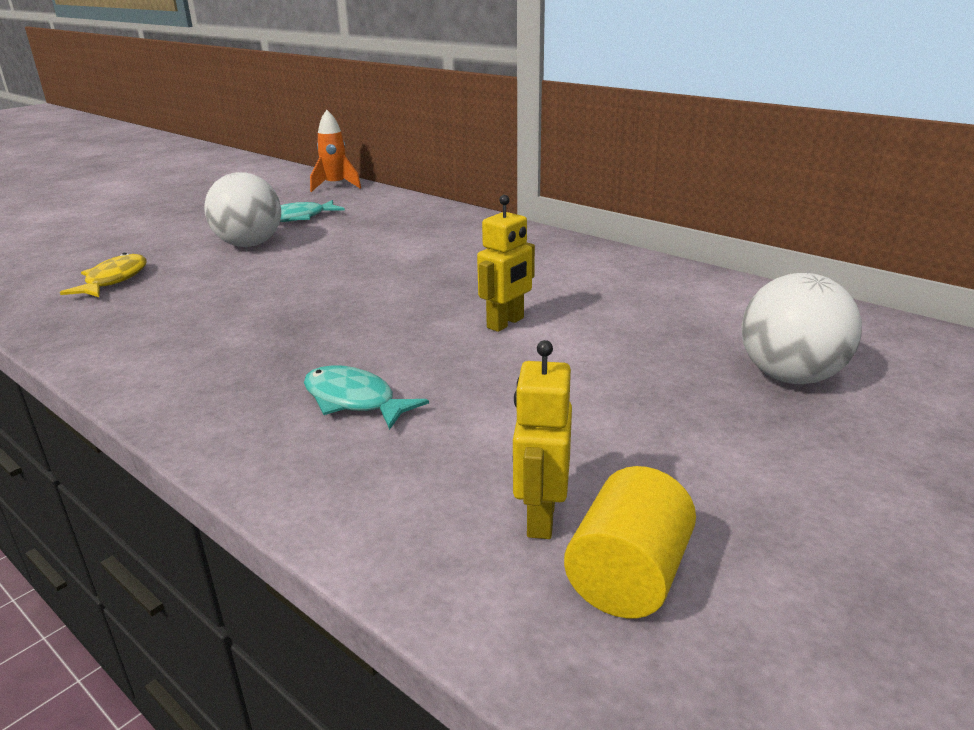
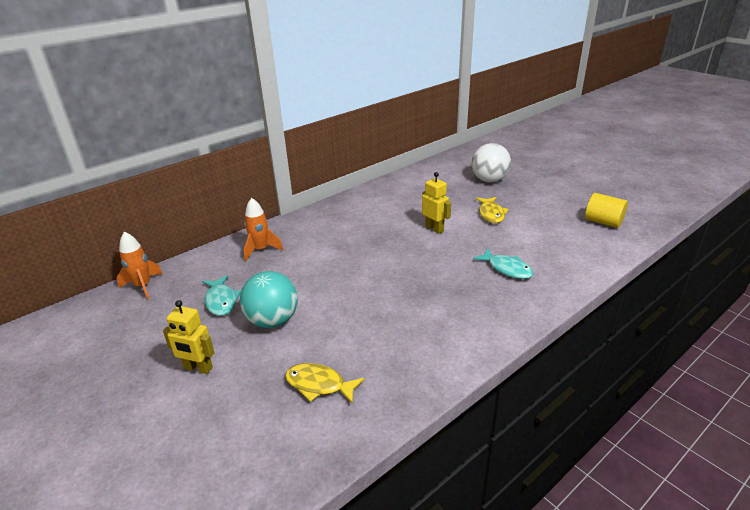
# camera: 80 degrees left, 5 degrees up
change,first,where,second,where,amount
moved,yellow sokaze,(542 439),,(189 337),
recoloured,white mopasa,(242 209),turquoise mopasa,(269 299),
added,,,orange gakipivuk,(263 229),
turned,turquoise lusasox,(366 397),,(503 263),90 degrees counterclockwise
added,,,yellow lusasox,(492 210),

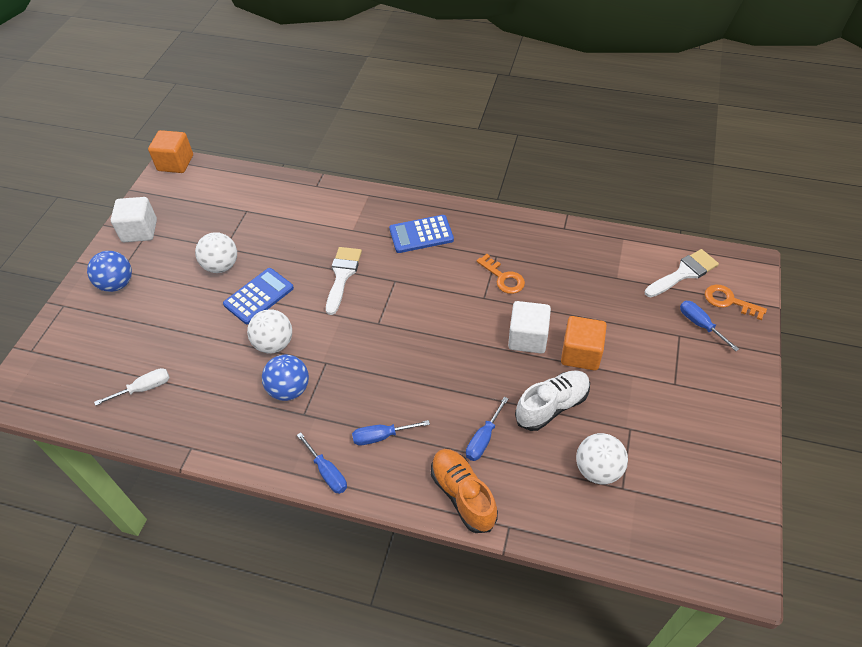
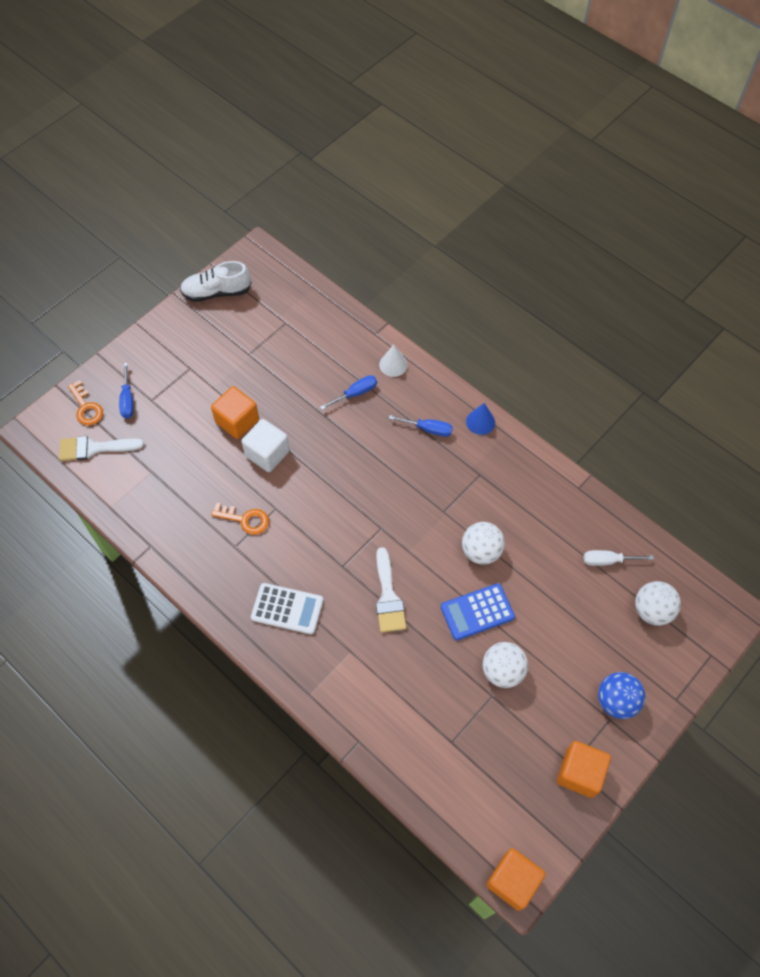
# camera: 155 degrees left, 10 degrees up
change,first,where,second,where,amount
moved,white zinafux,(552 400),,(216 281),
turned,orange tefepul,(500 274),,(240 519),120 degrees clockwise
recoloured,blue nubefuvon,(421 234),white nubefuvon,(287 609),
turned,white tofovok,(344 281),,(391 590),45 degrees counterclockwise
replaced,orange zinafux,(464 491),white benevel,(393 361),
replaced,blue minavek,(322 463),blue benevel,(480 419),
recoloured,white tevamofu,(134 219),orange tevamofu,(584 769),
moved,white mopasa,(602 458),,(658 603),
removed,blue mopasa,(285 378),,,

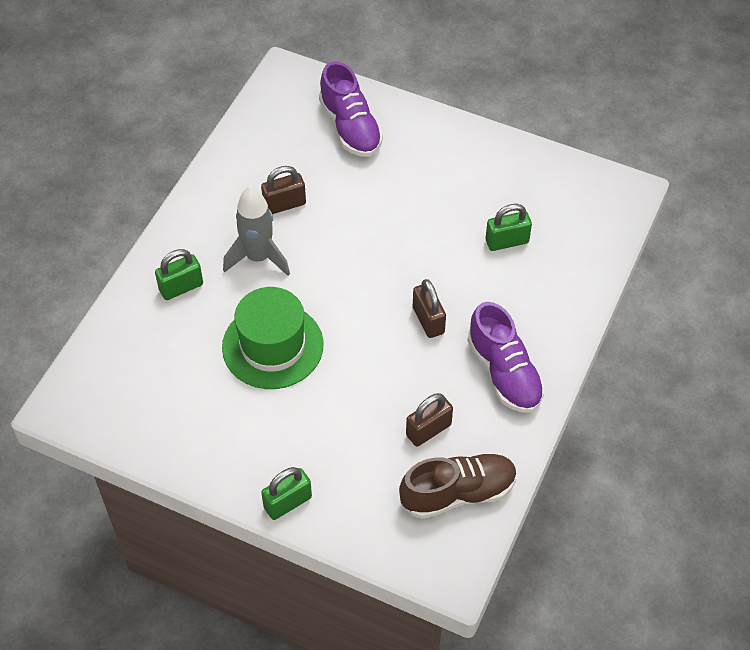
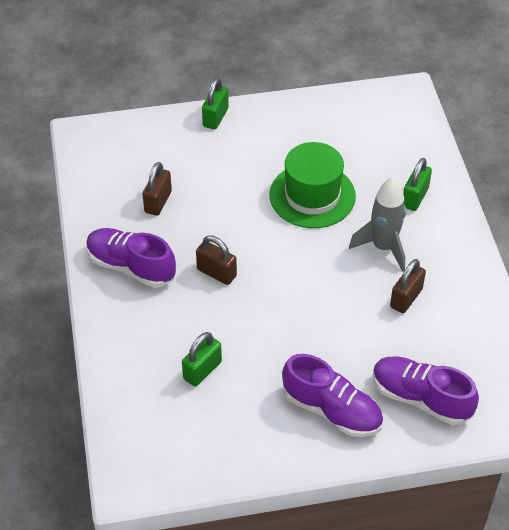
# camera: 145 degrees right, 5 degrees down
change,first,where,second,where,amount
added,,,purple zinafux,(332 395),
removed,brown zinafux,(458 486),,,

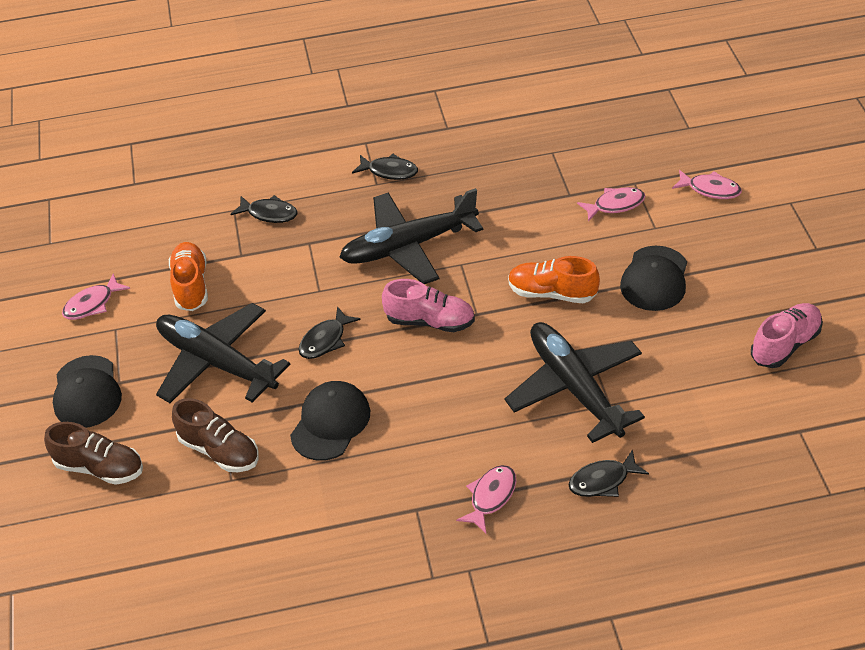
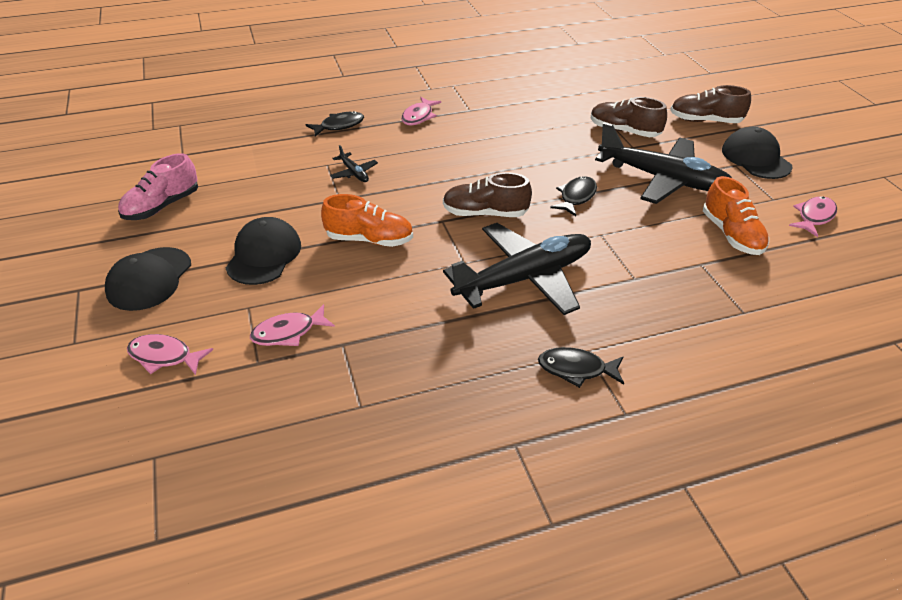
# camera: 170 degrees right, 5 degrees down
change,first,where,second,where,amount
moved,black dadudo,(330 421),,(148 279),
resized,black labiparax,(575 382),,(354 163),x0.41
recoloured,pink zinafux,(428 305),brown zinafux,(487 194),
removed,black lusasox,(264 209),,,

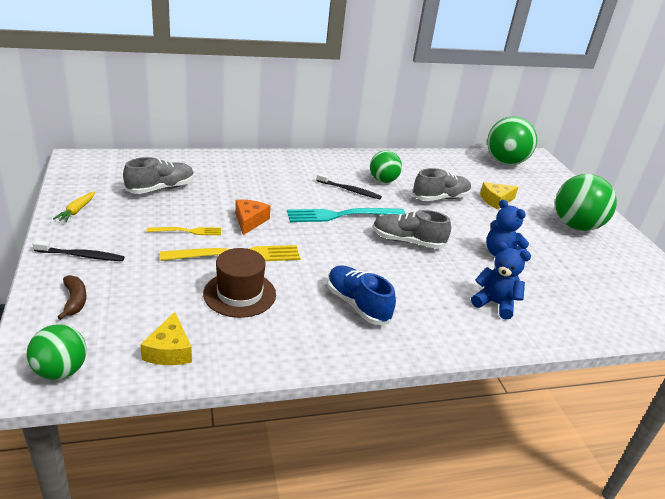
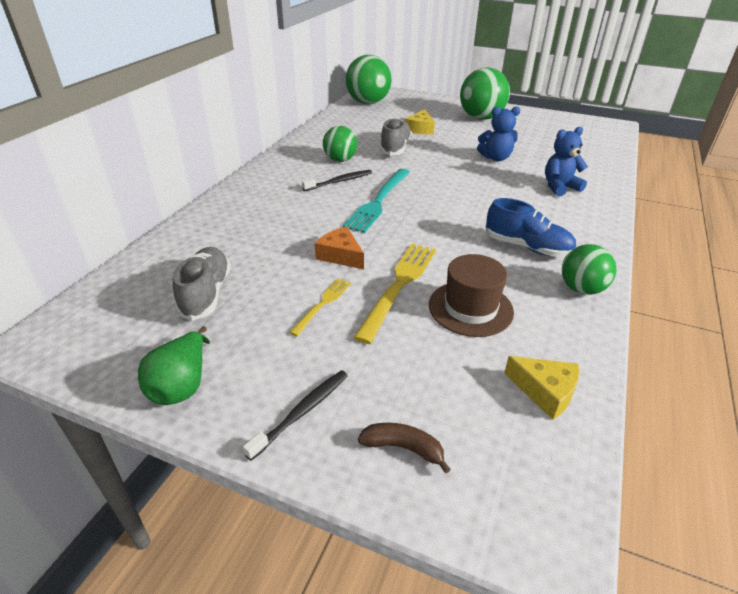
# camera: 50 degrees left, 5 degrees up
change,first,where,second,where,amount
replaced,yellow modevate,(74 206),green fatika,(174 365),
turned,blue zinafux,(361 295),,(530 227),150 degrees counterclockwise
moved,green mopasa,(56 352),,(589 269),
removed,grey zinafux,(412 229),,,

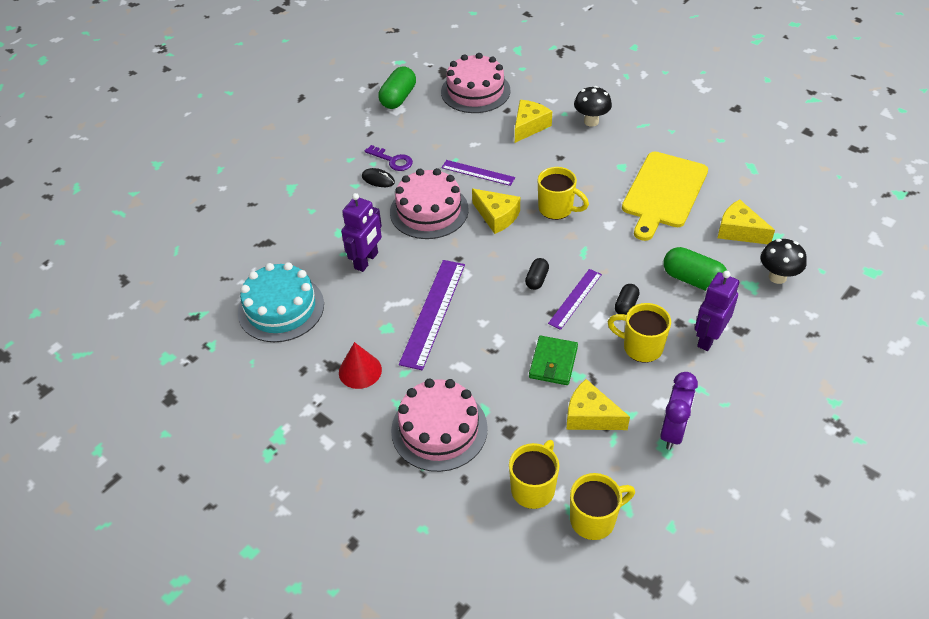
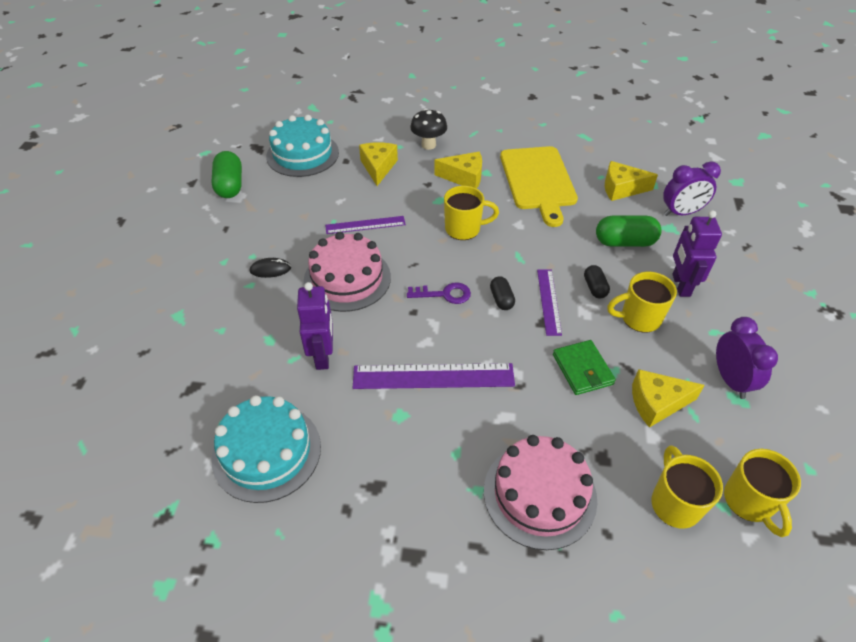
# camera: 35 degrees left, 0 degrees up
change,first,where,second,where,amount
recoloured,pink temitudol,(475 83),turquoise temitudol,(302 146),
turned,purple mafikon,(432 315),,(434 376),75 degrees counterclockwise
moved,purple tefepul,(389 158),,(439 293),
moved,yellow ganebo,(496 211),,(458 170),
replaced,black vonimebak,(784 261),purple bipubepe,(692 188),
turned,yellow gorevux,(602 506),,(762 493),135 degrees clockwise
removed,red benevel,(360 365),,,

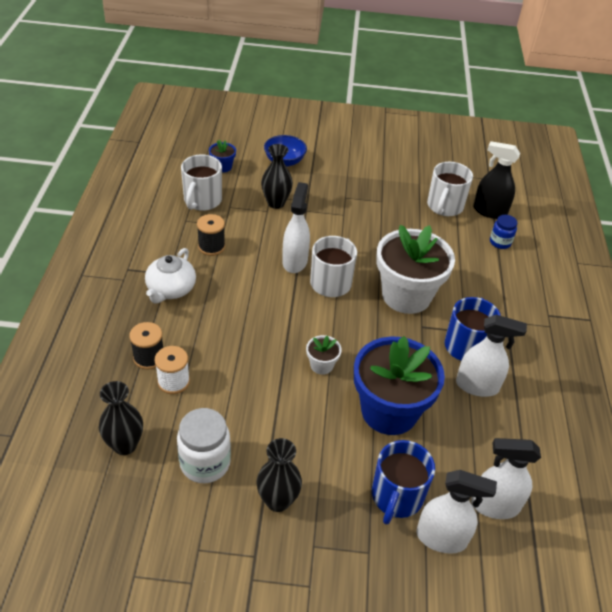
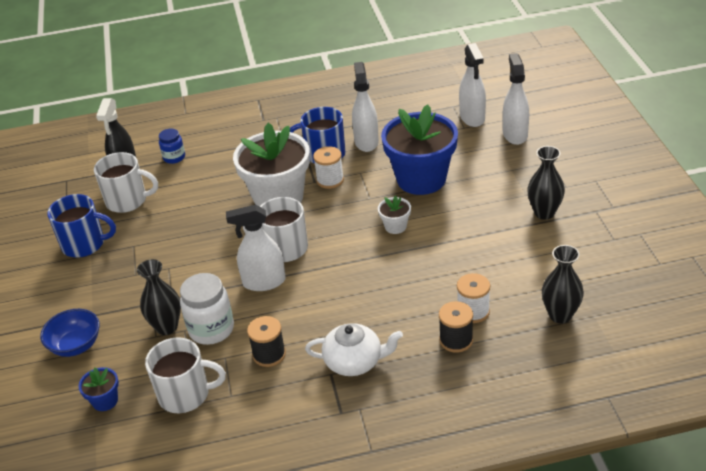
# camera: 100 degrees left, 5 degrees down
change,first,where,second,where,amount
moved,blue gorevux,(403 482),,(81 226),
moved,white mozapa,(204 445),,(207 309),
added,,,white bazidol,(328 167),

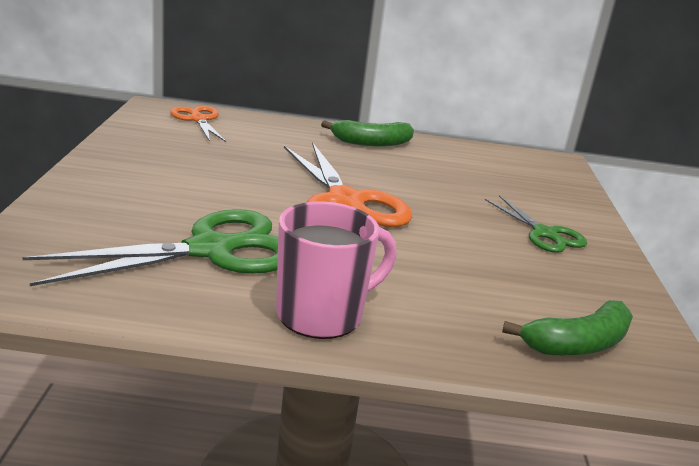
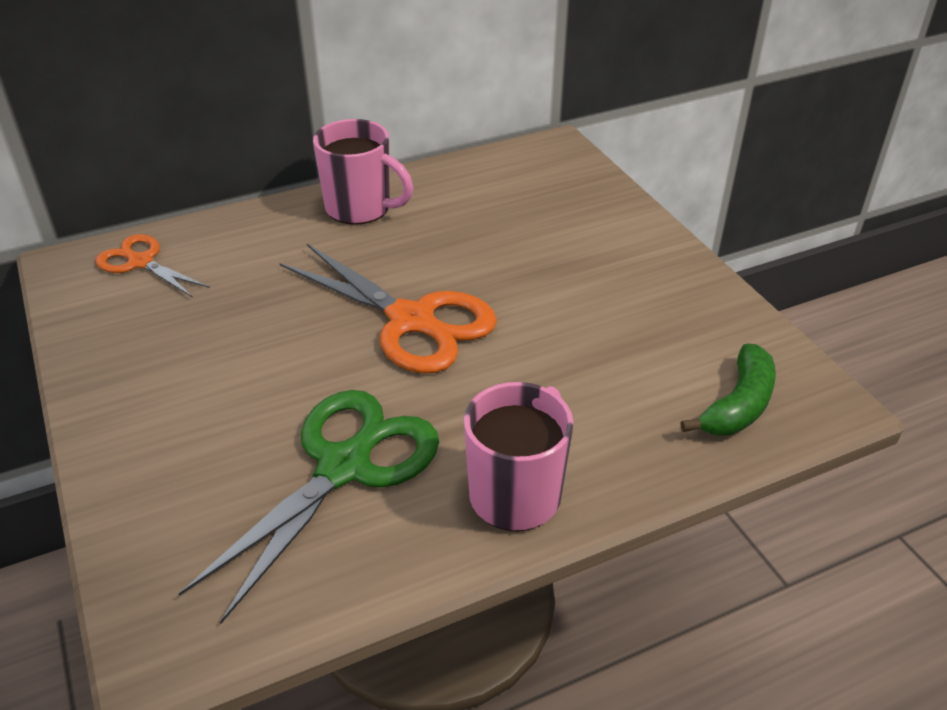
# camera: 25 degrees left, 15 degrees up
change,first,where,second,where,amount
replaced,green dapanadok,(367 133),pink gorevux,(363 172),
removed,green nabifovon,(536 224),,,

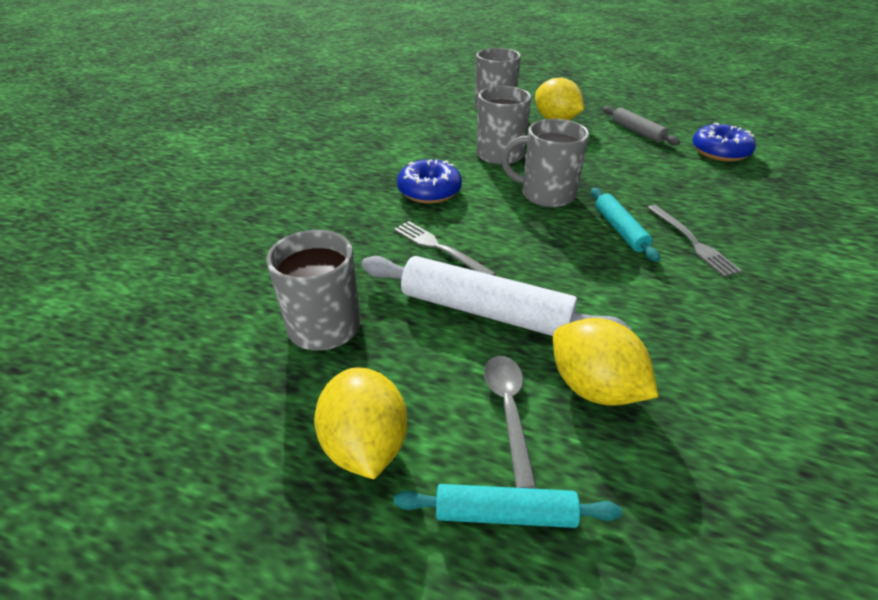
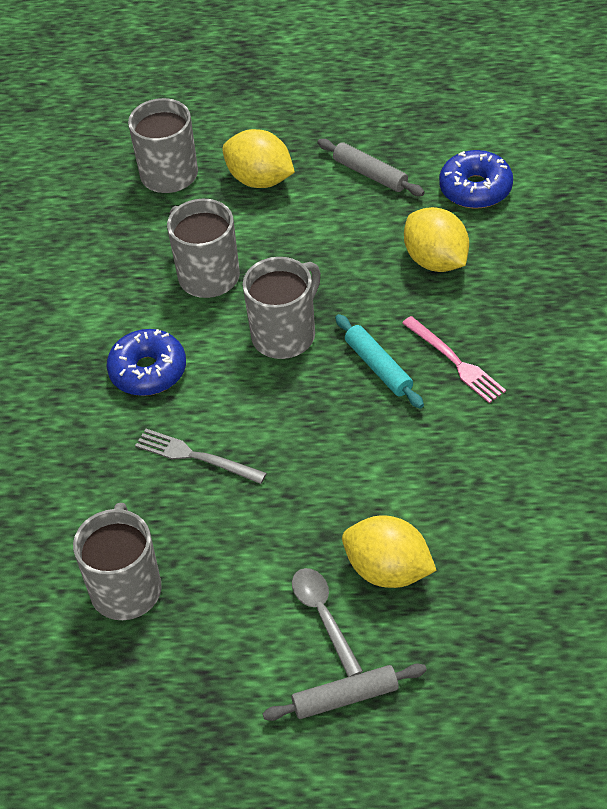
# camera: 15 degrees left, 10 degrees up
change,first,where,second,where,amount
turned,grey gorevux,(545 163),,(282 308),135 degrees clockwise
recoloured,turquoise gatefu,(508 506),grey gatefu,(345 692),
recoloured,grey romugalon,(694 241),pink romugalon,(454 359),
moved,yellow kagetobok,(360 423),,(436 239),
removed,white gatefu,(496 296),,,

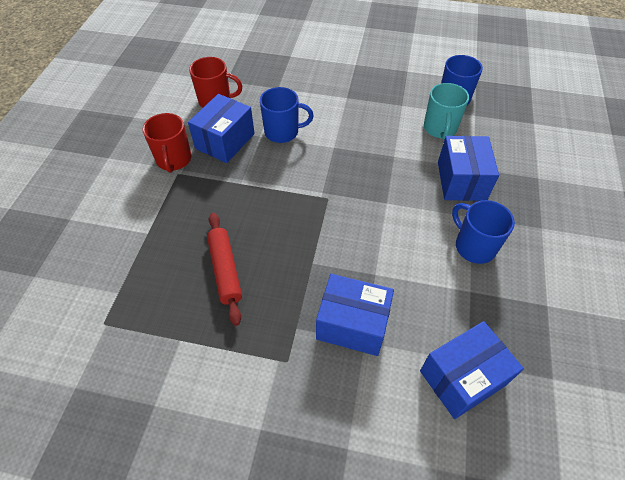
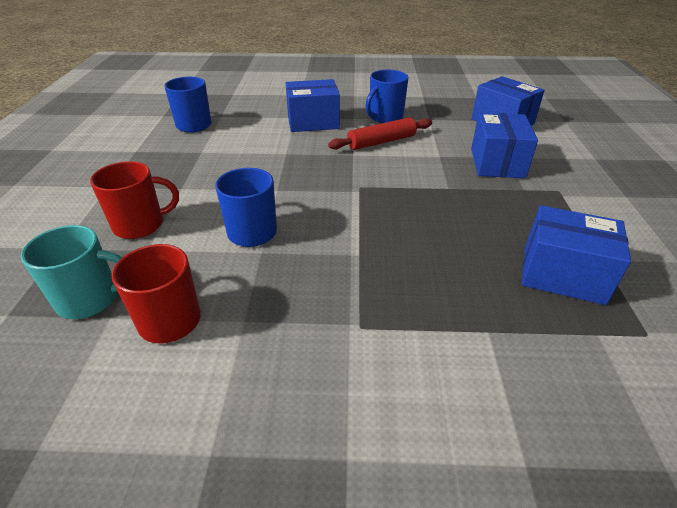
# camera: 100 degrees left, 15 degrees down
change,first,where,second,where,amount
moved,turquoise gorevux,(446 111),,(71 272),
moved,red gorevux,(167 143),,(134 200),
moved,red gatefu,(224 269),,(380 133),
moved,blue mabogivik,(221 128),,(576 255),

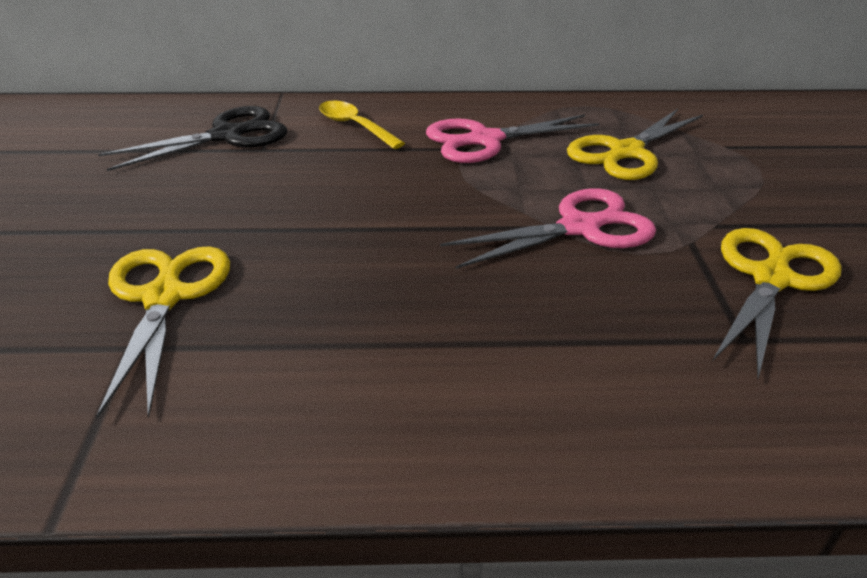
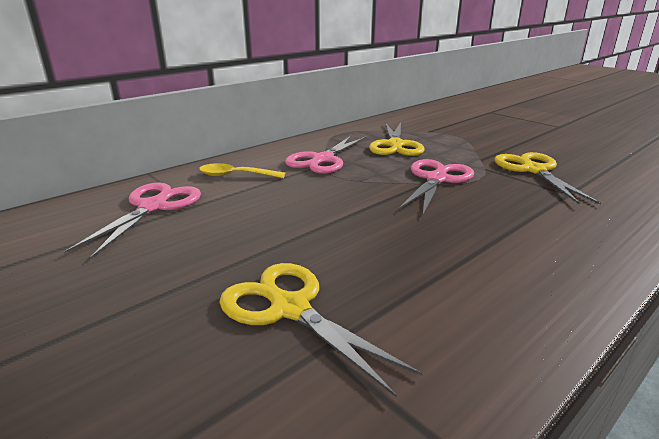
# camera: 40 degrees left, 10 degrees down
change,first,where,second,where,amount
recoloured,black nabifovon,(192 138),pink nabifovon,(132 221),

